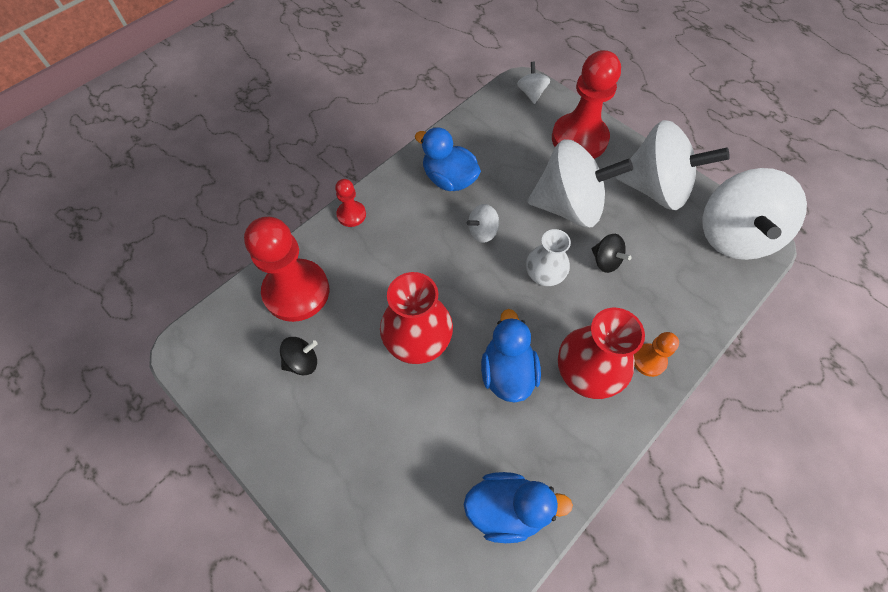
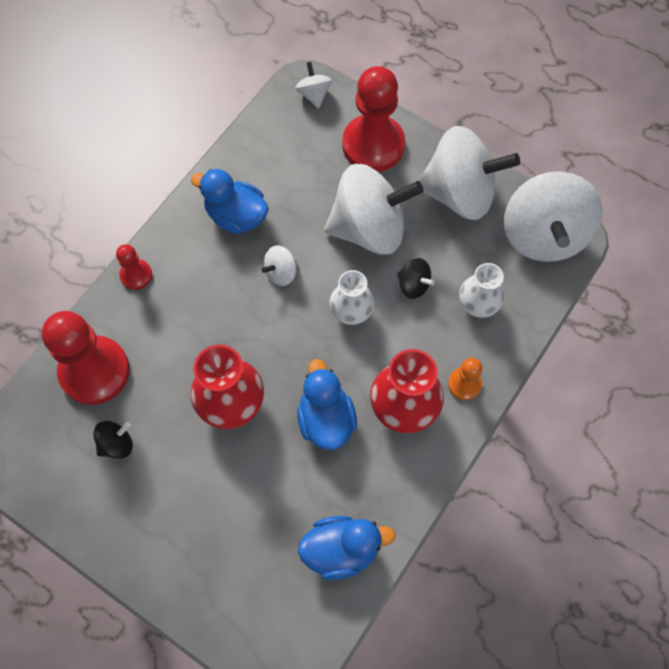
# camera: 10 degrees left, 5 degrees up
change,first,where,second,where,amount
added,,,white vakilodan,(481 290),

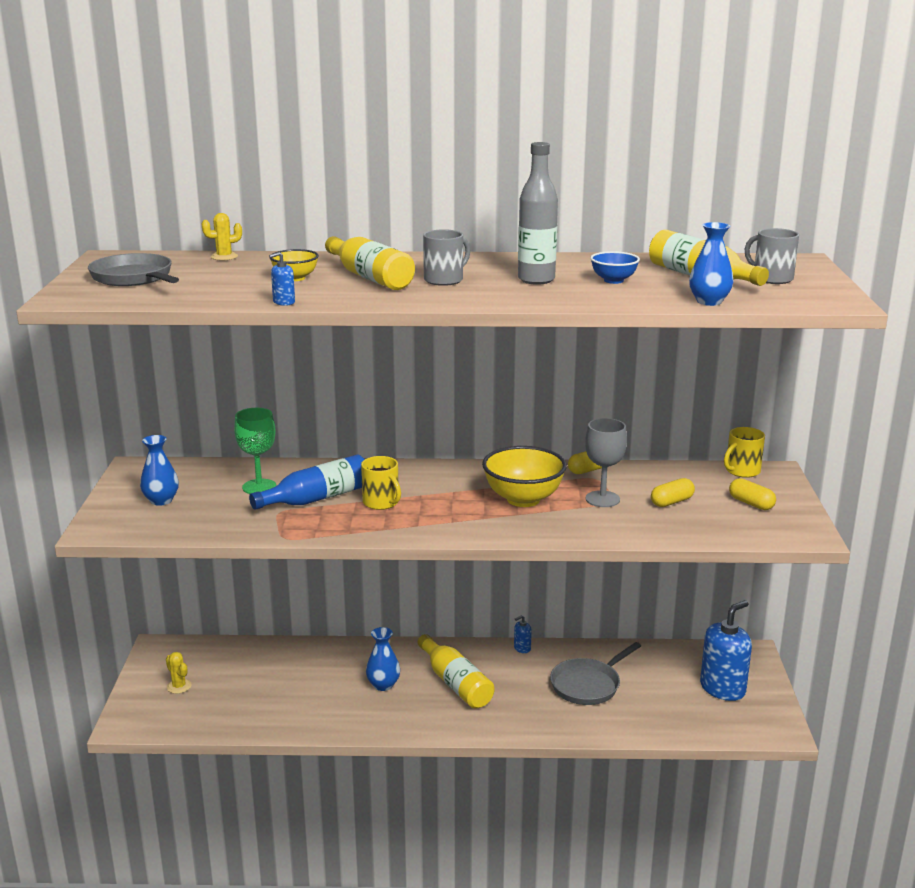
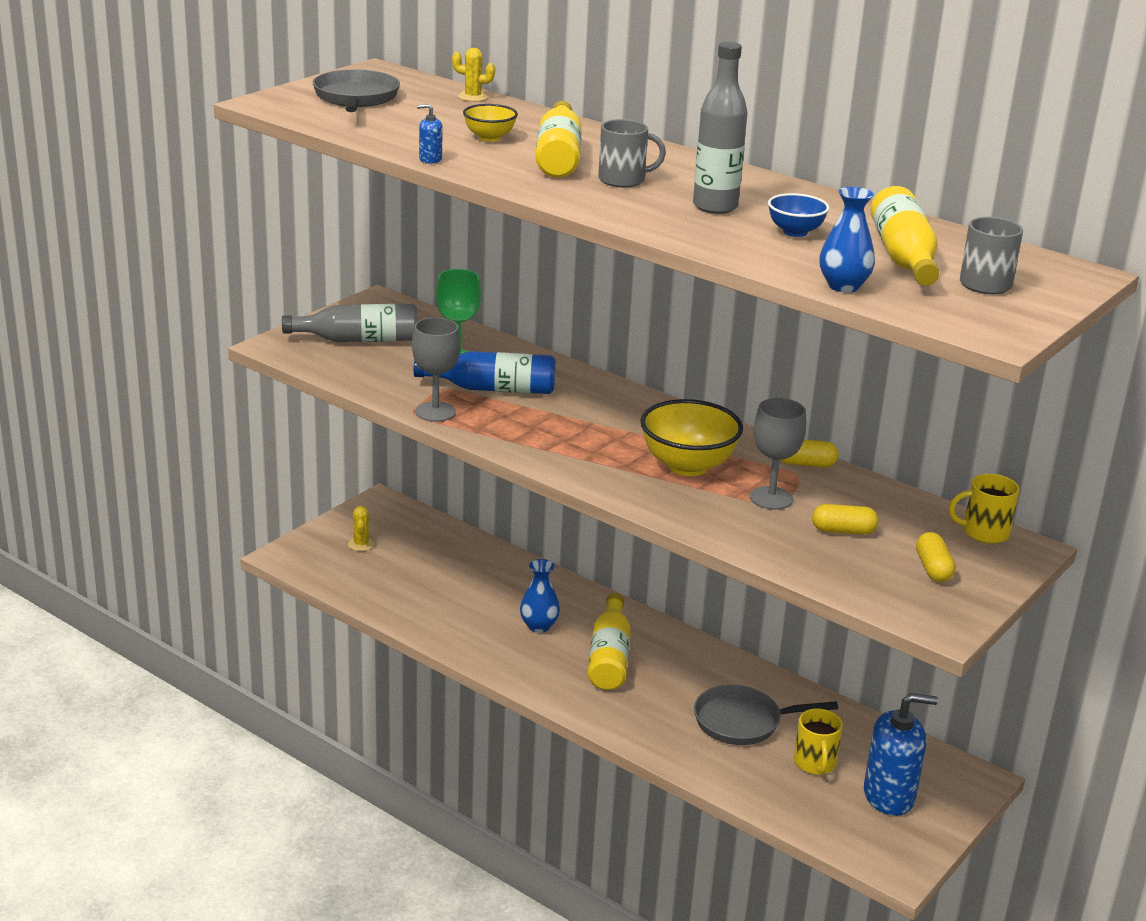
# camera: 35 degrees right, 5 degrees up
change,first,where,second,where,amount
replaced,blue vakilodan,(159 470),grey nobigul,(350 323),
added,,,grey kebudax,(436 369),
moved,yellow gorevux,(381 483),,(818 741),
removed,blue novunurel,(523 634),,,

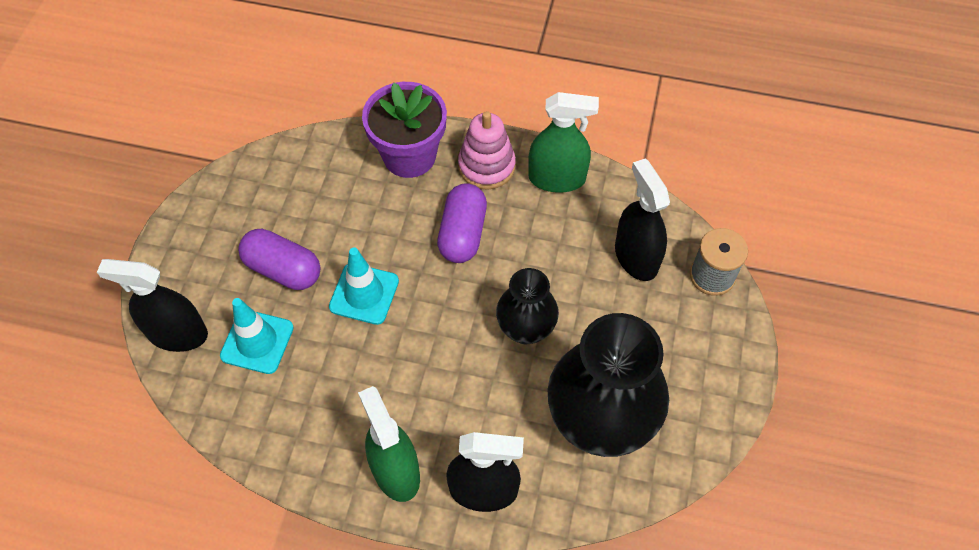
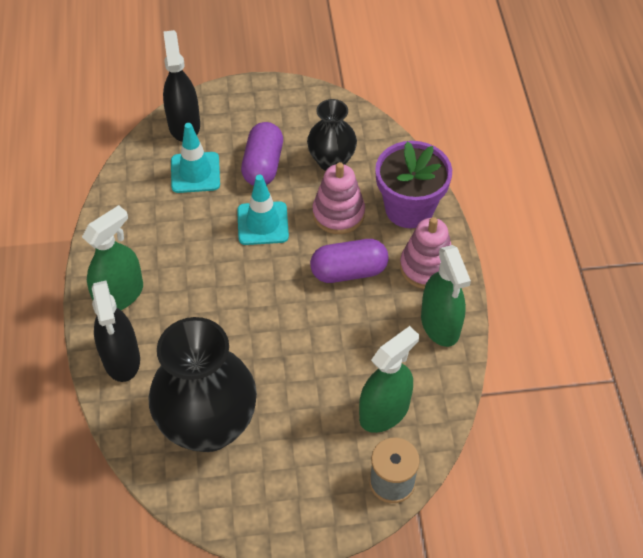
# camera: 70 degrees right, 5 degrees down
change,first,where,second,where,amount
moved,black vakilodan,(527 306),,(332 135),
added,,,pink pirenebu,(338 198),
recoloured,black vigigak,(642 219),green vigigak,(389 379),

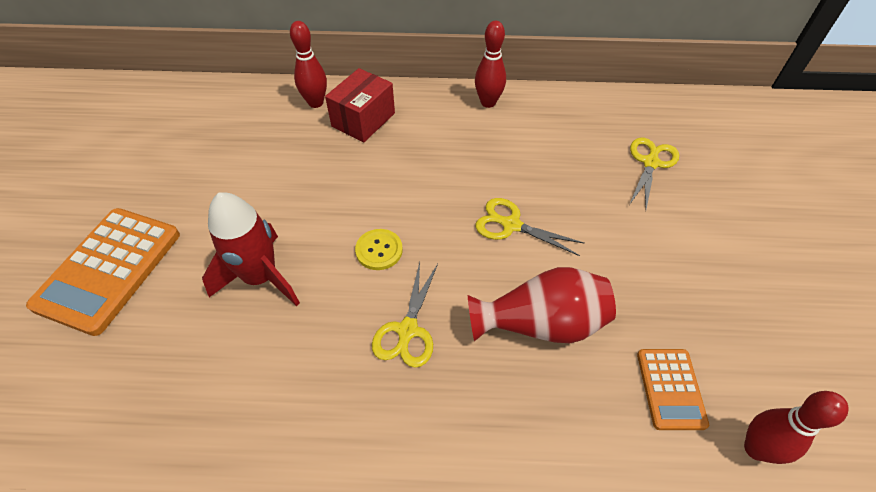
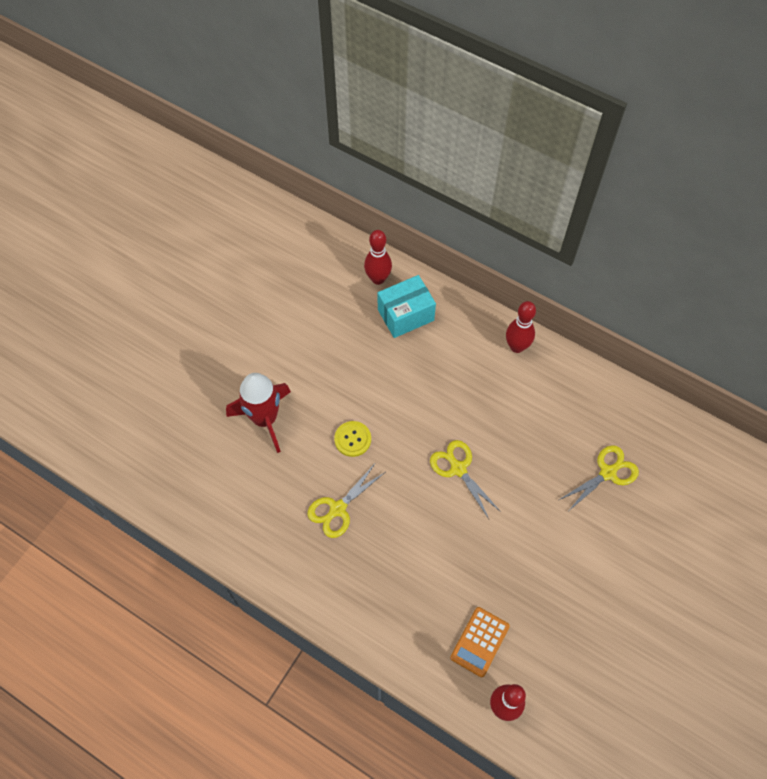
# camera: 30 degrees right, 10 degrees up
change,first,where,second,where,amount
recoloured,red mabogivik,(360 105),turquoise mabogivik,(407 306),
removed,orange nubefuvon,(103 272),,,
removed,red vakilodan,(542 305),,,

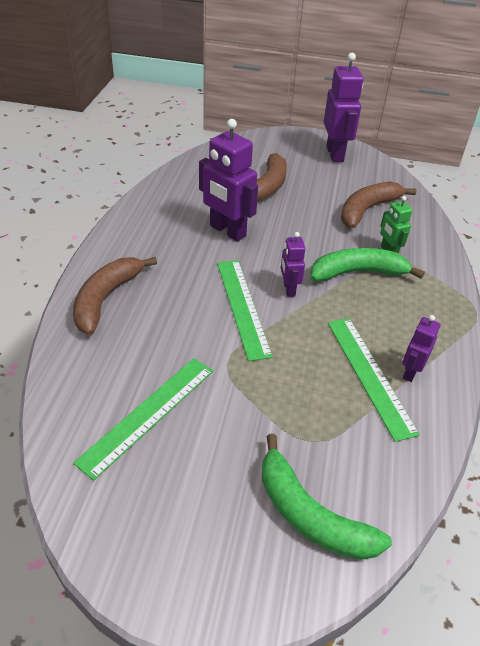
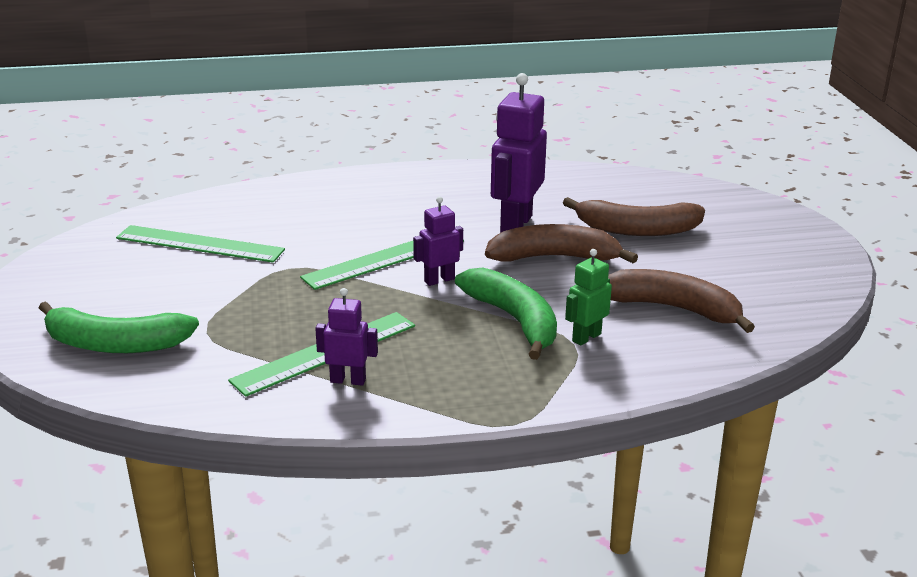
# camera: 70 degrees right, 15 degrees down
change,first,where,second,where,amount
turned,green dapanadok,(327 497),,(119 327),105 degrees counterclockwise
moved,brown dapanadok,(115 296),,(561 243),
removed,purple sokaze,(344 107),,,

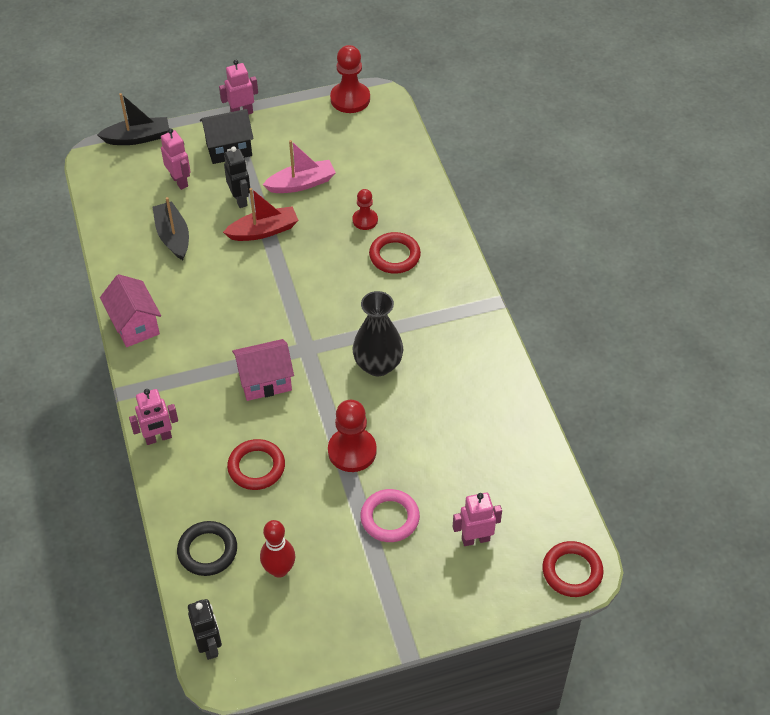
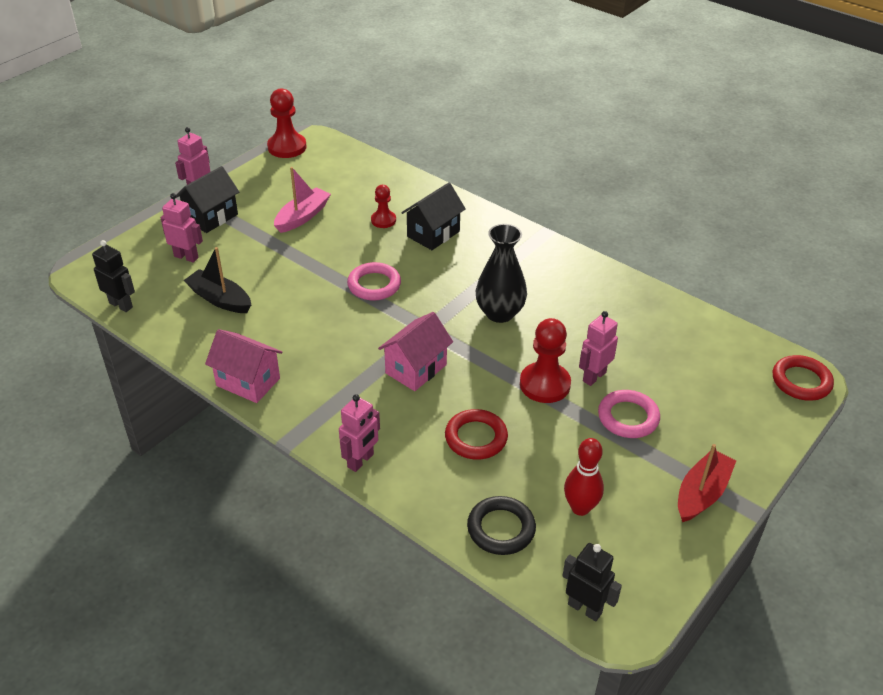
# camera: 35 degrees left, 10 degrees down
change,first,where,second,where,amount
moved,black sokaze,(237 177),,(113 276),
added,,,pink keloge,(374 281),
replaced,red keloge,(395 253),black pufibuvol,(433 216),
moved,pink sokaze,(477 519),,(598 348),
moved,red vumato,(261 214),,(707 483),
removed,black vumato,(133 119),,,

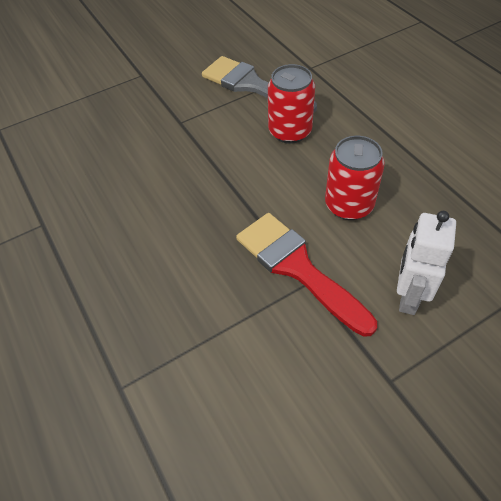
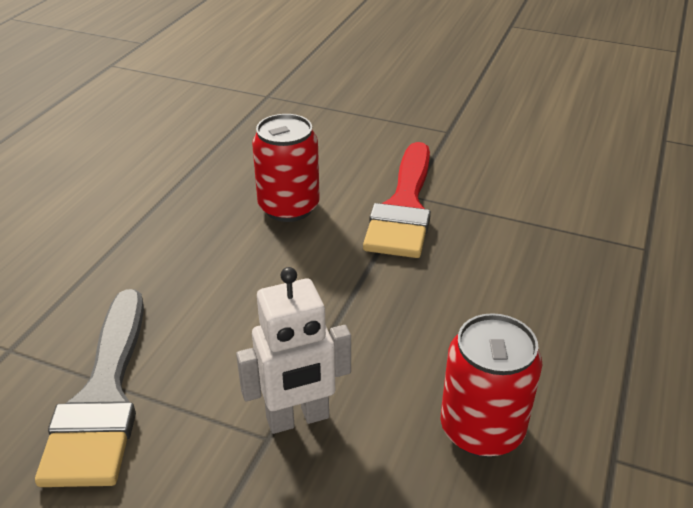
# camera: 130 degrees left, 15 degrees down
change,first,where,second,where,amount
moved,white sokaze,(426 263),,(293 350),
moved,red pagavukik,(291 104),,(491 385),

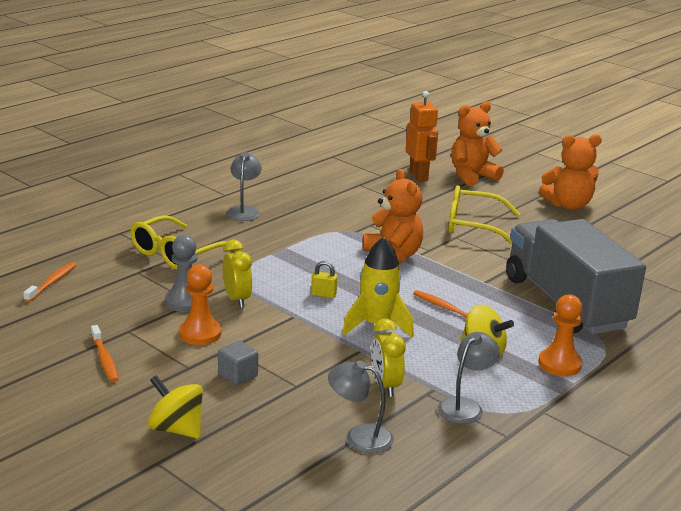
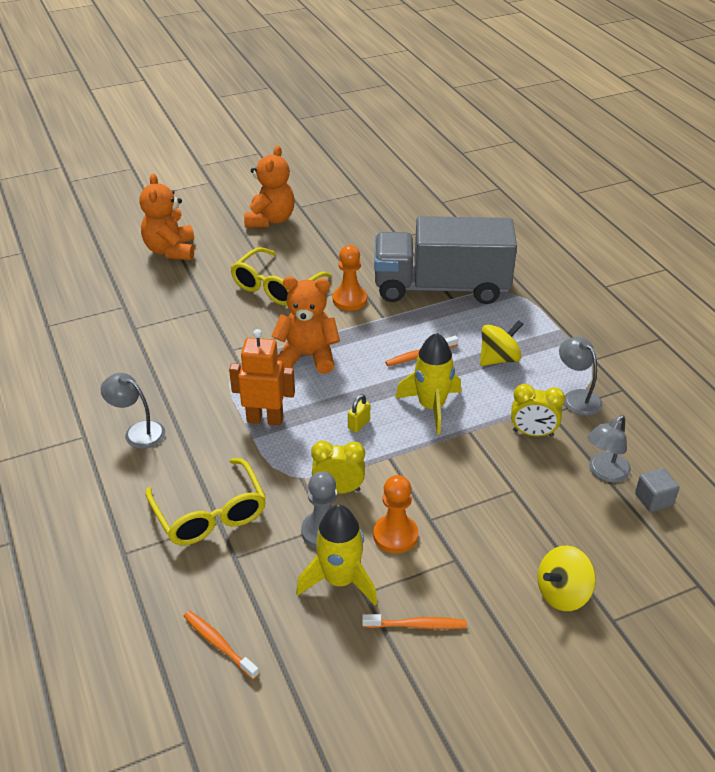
# camera: 65 degrees left, 15 degrees up
change,first,where,second,where,amount
moved,orange sokaze,(422 136),,(262 377),
added,,,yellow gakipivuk,(336 555),
moved,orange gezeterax,(560 335),,(350 278),
moved,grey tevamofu,(238 363),,(657 490),

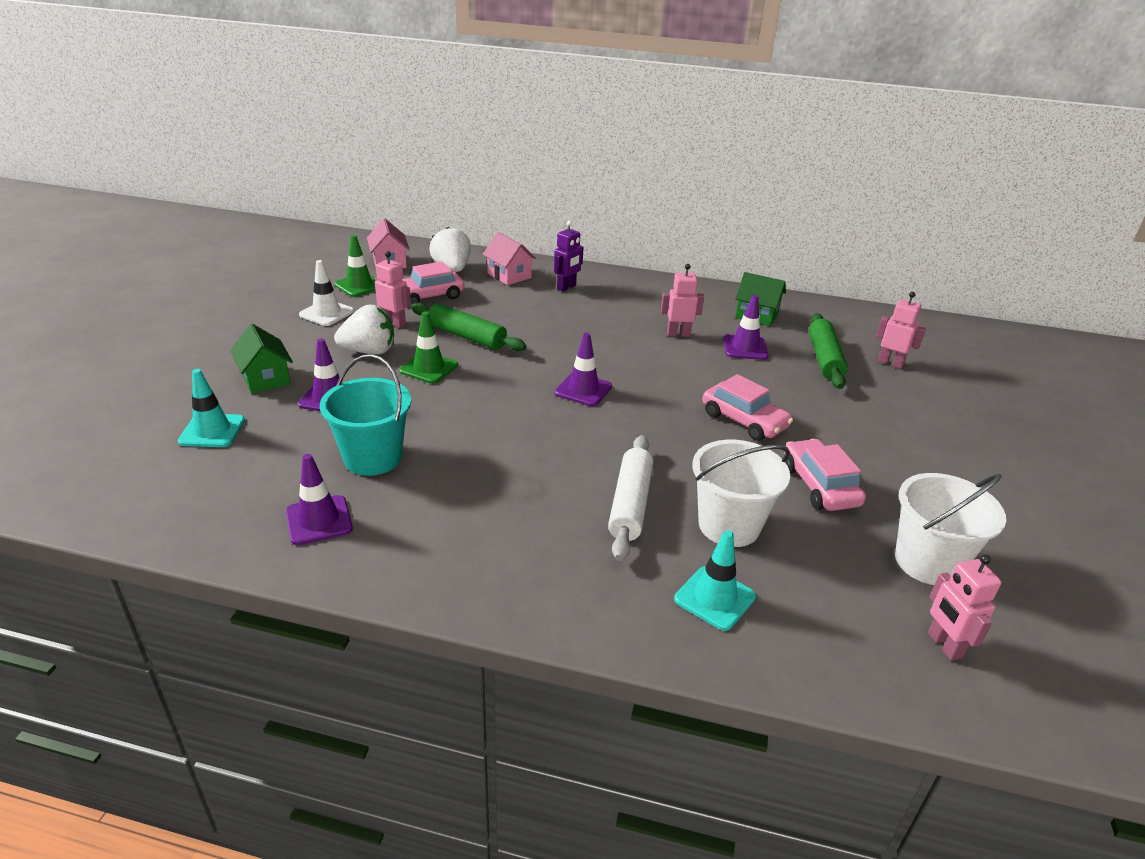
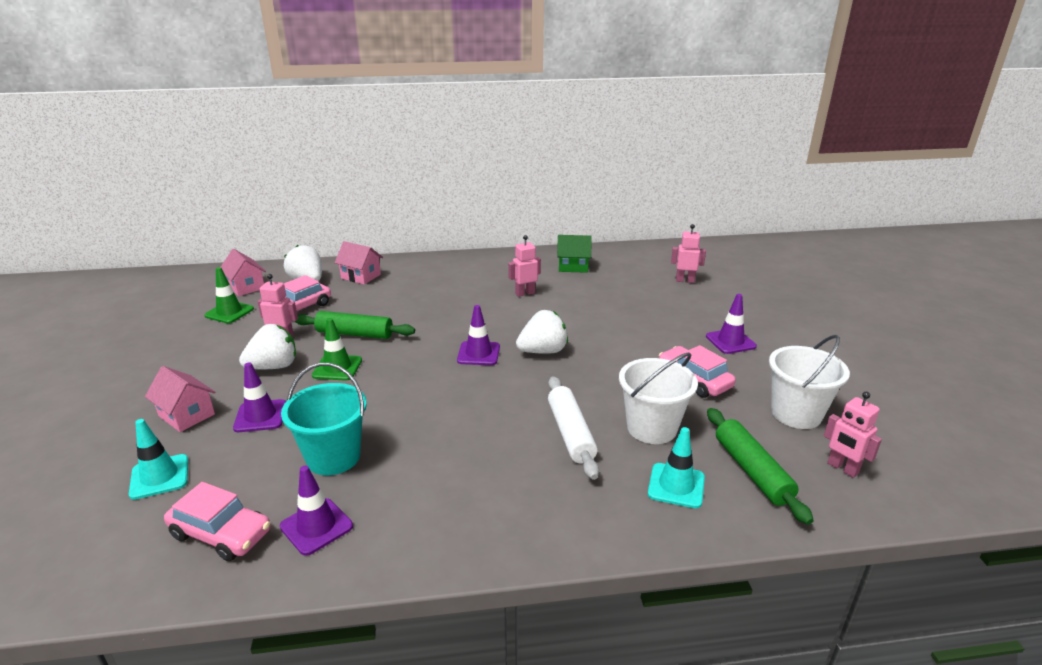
# camera: 20 degrees left, 5 degrees down
change,first,where,second,where,amount
recoloured,green pufibuvol,(261 359),pink pufibuvol,(180 399),
moved,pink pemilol,(747 407),,(217 521),
added,,,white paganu,(542 332),
moved,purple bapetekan,(746 327),,(731 324),
moved,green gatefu,(828 351),,(760 466),
removed,white bapetekan,(326 293),,,
removed,purple sokaze,(569 256),,,

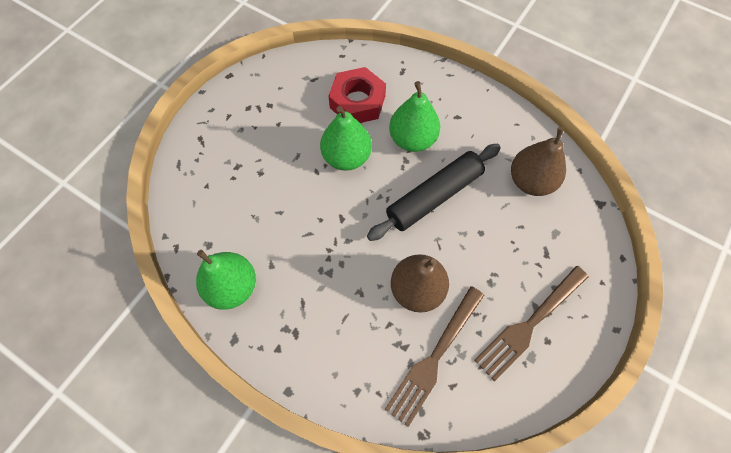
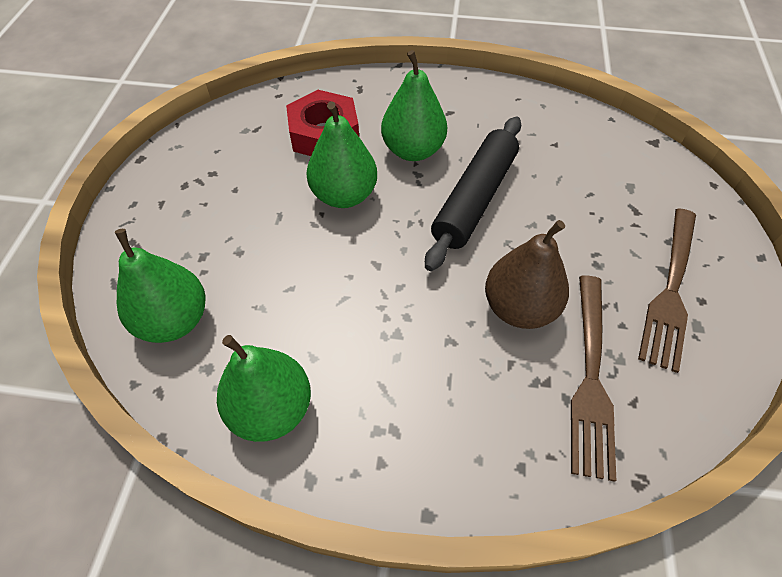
# camera: 25 degrees left, 10 degrees down
change,first,where,second,where,amount
added,,,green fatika,(160 286),
removed,brown fatika,(538 161),,,

